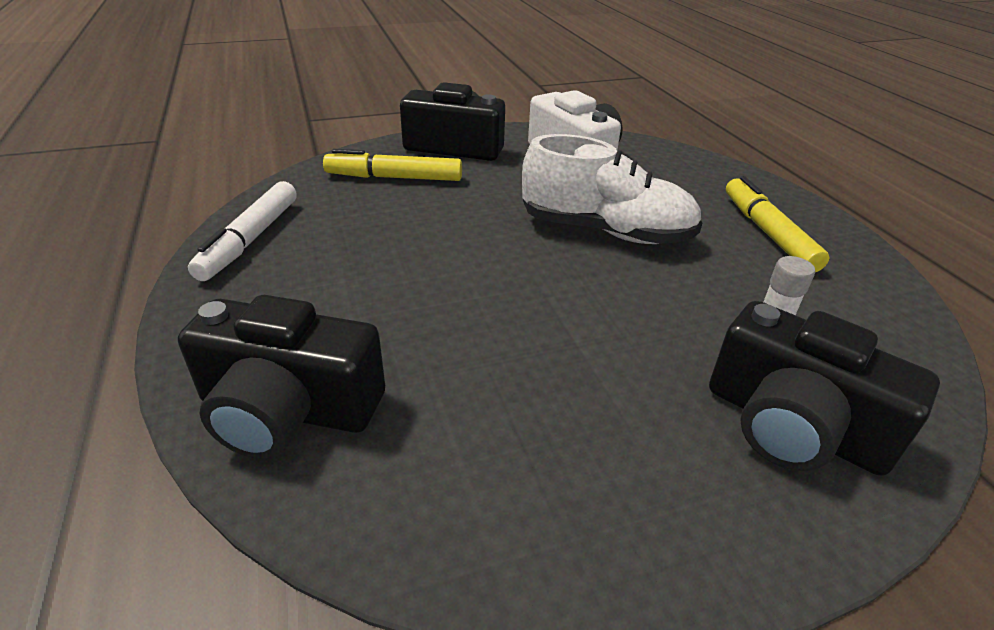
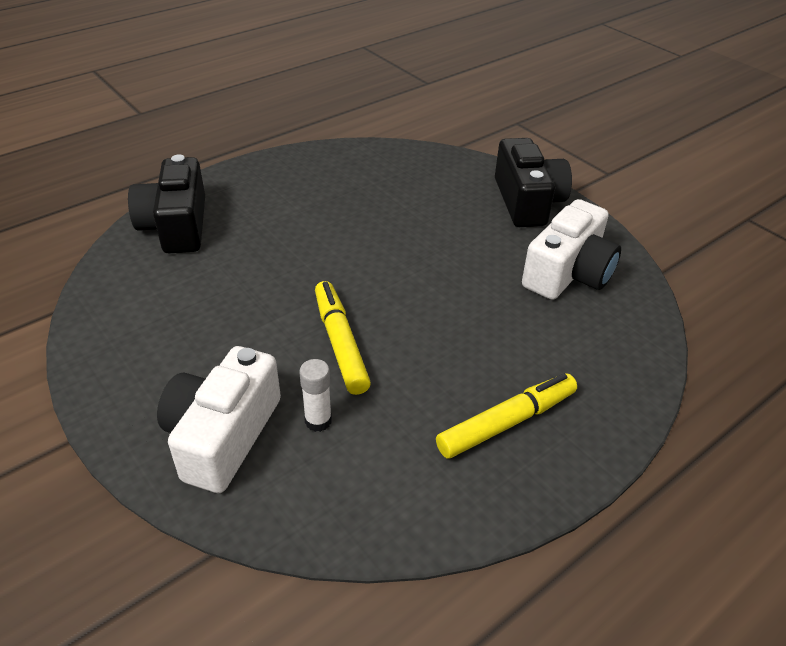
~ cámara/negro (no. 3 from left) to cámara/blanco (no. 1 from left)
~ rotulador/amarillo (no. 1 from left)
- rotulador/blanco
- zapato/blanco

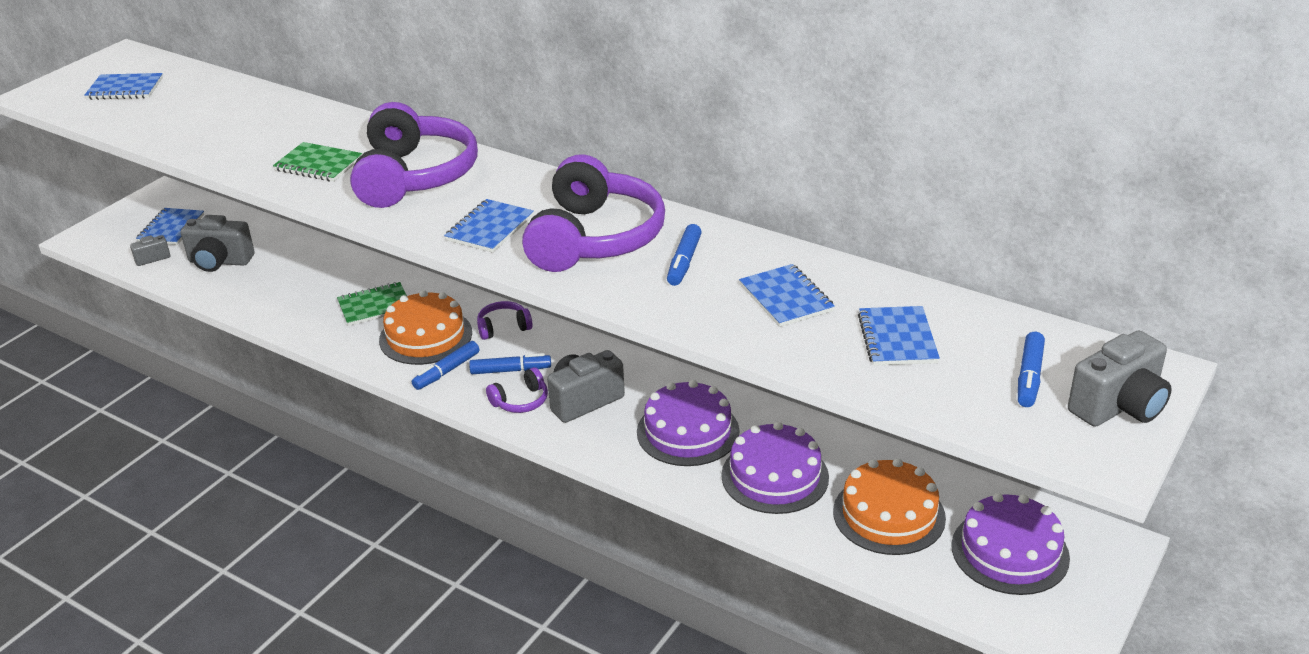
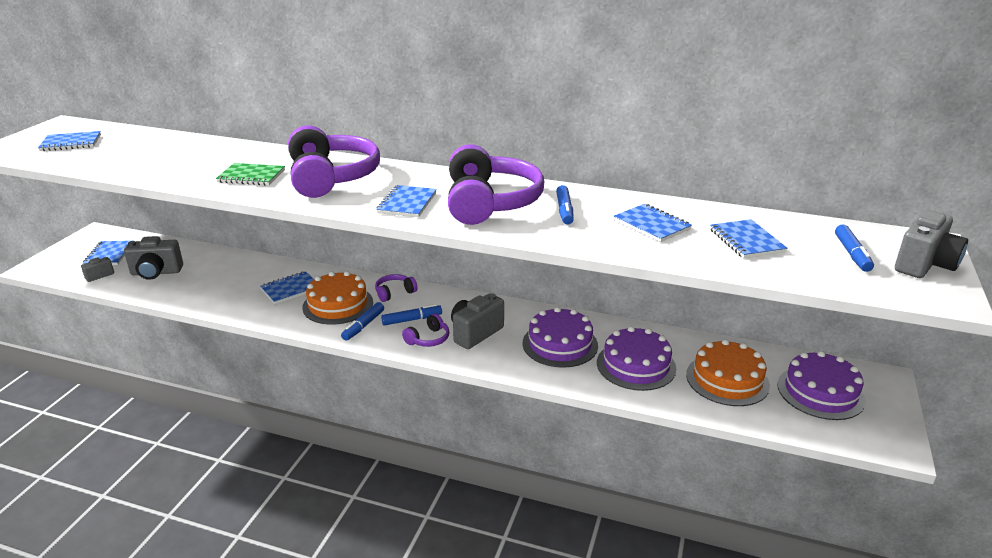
~ cuaderno/verde (no. 2 from left) to cuaderno/azul (no. 3 from left)

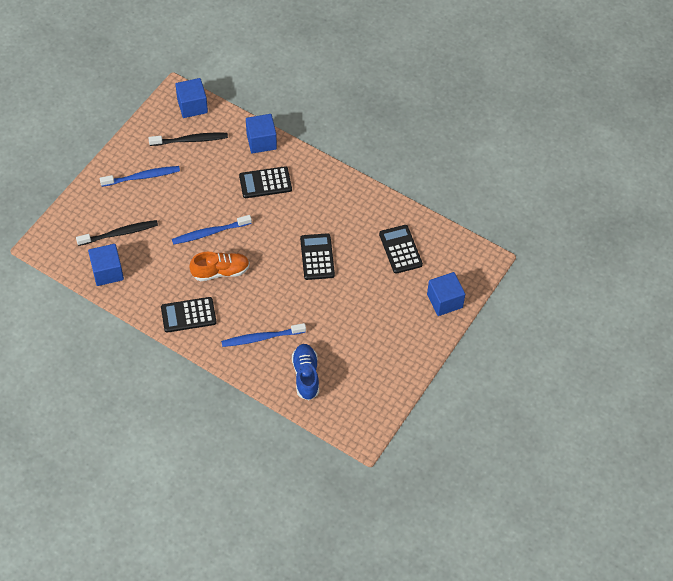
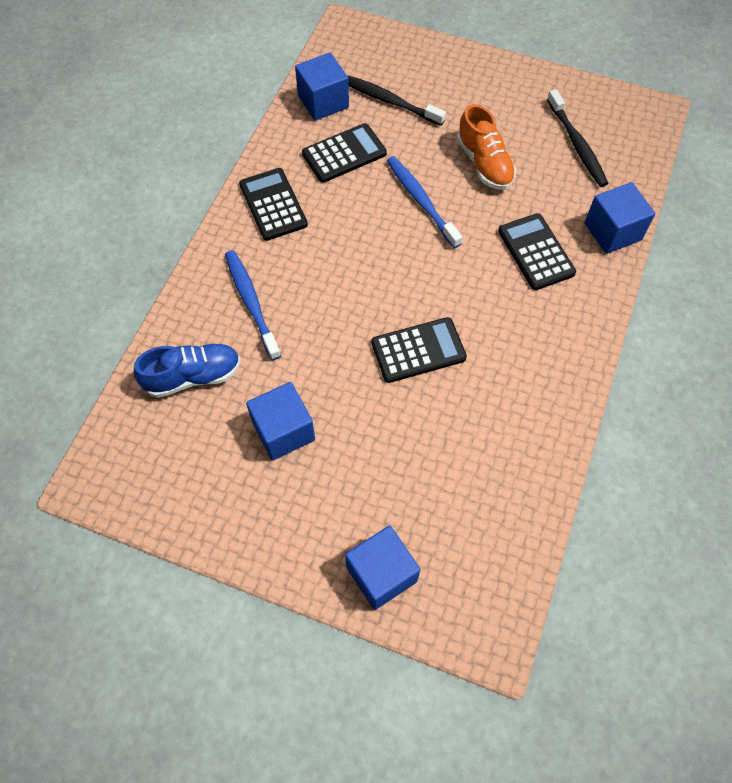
~ cubo/azul (no. 2 from left in the first image) to cubo/azul (no. 1 from left)
~ calculadora/negro (no. 4 from left in the first image) to calculadora/negro (no. 2 from left)
~ cepillo de dientes/negro (no. 1 from left) 150 degrees clockwise
~ zapato/naranja
- cepillo de dientes/azul (no. 1 from left)

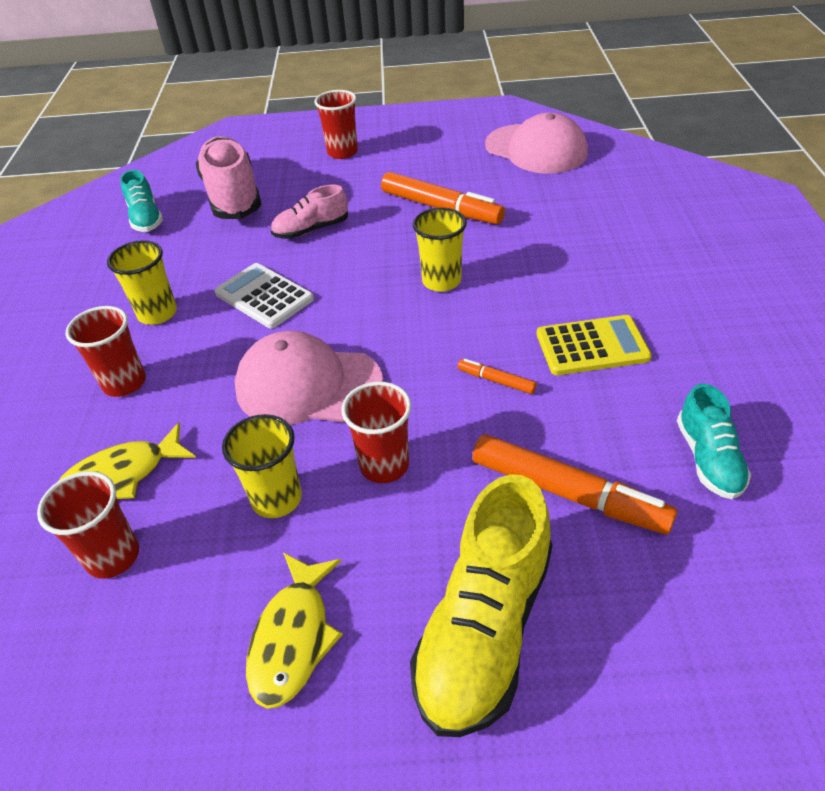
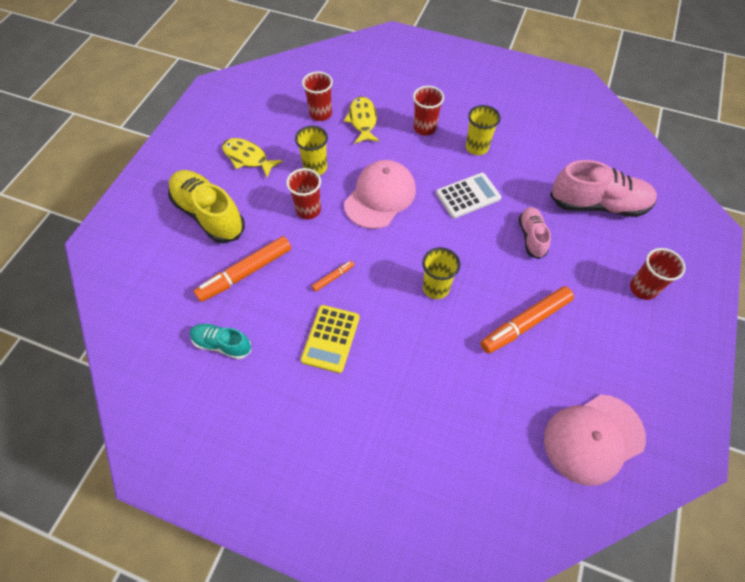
- zapato/turquesa (no. 1 from left)

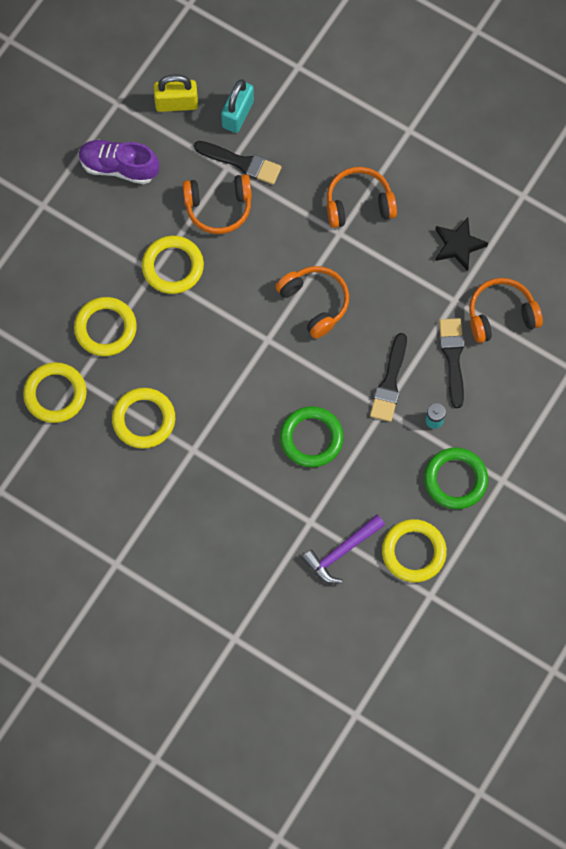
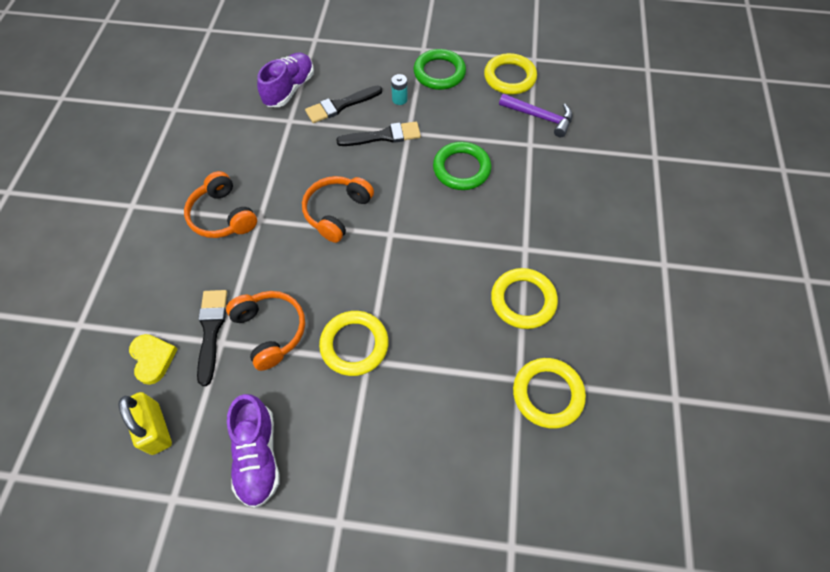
~ candado/turquesa to corazón/amarillo
~ auriculares/naranja (no. 4 from left) to zapato/morado (no. 2 from left)
- anillo/amarillo (no. 2 from left)
- estrella/negro

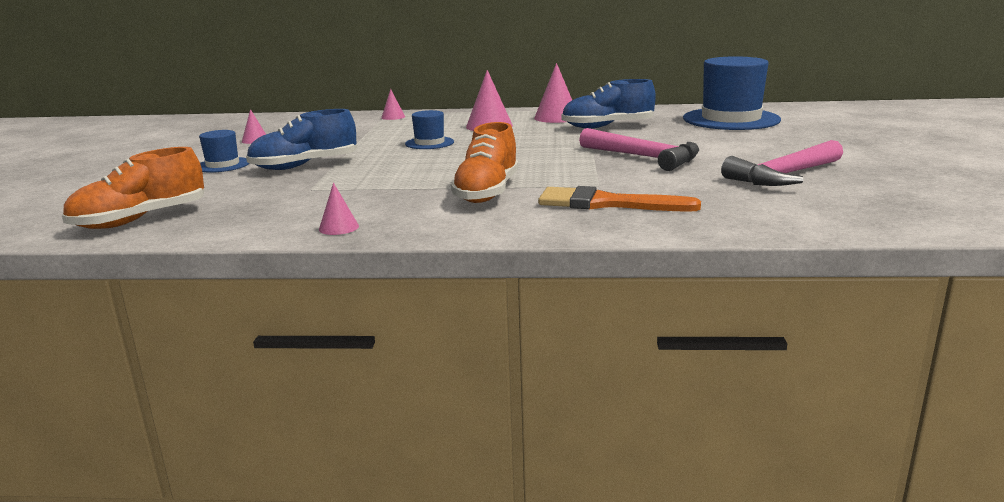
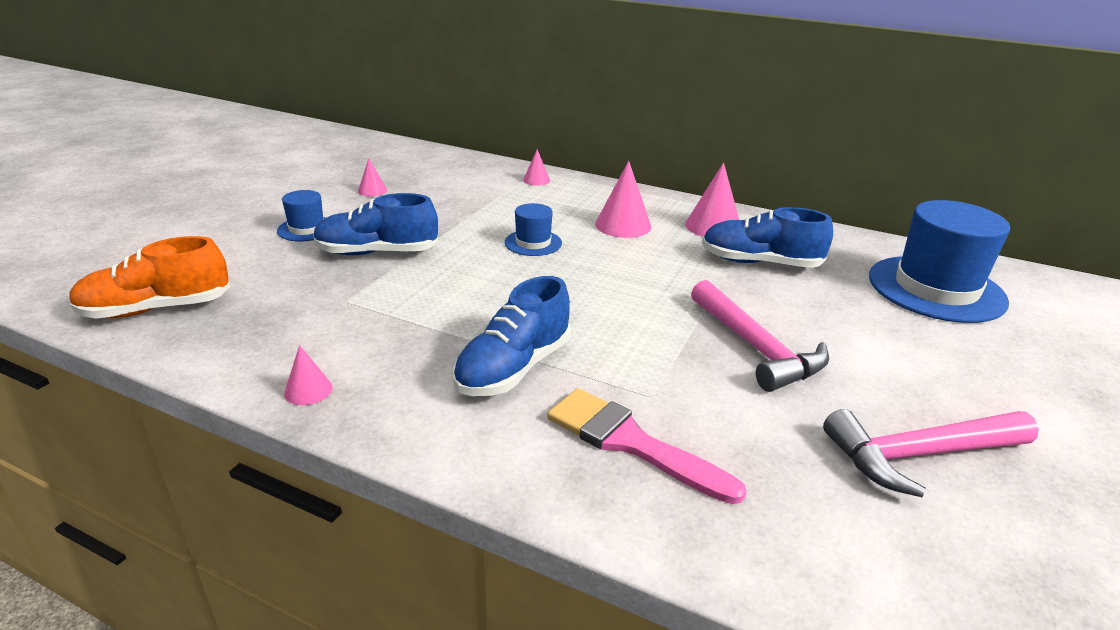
~ zapato/naranja (no. 2 from left) to zapato/azul (no. 2 from left)
~ pincel/naranja to pincel/rosa

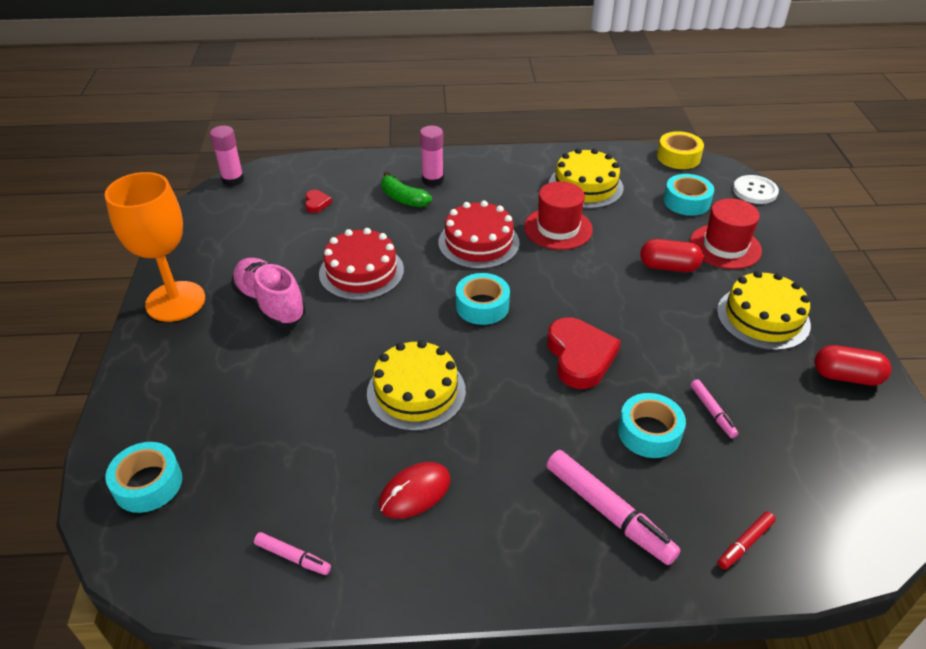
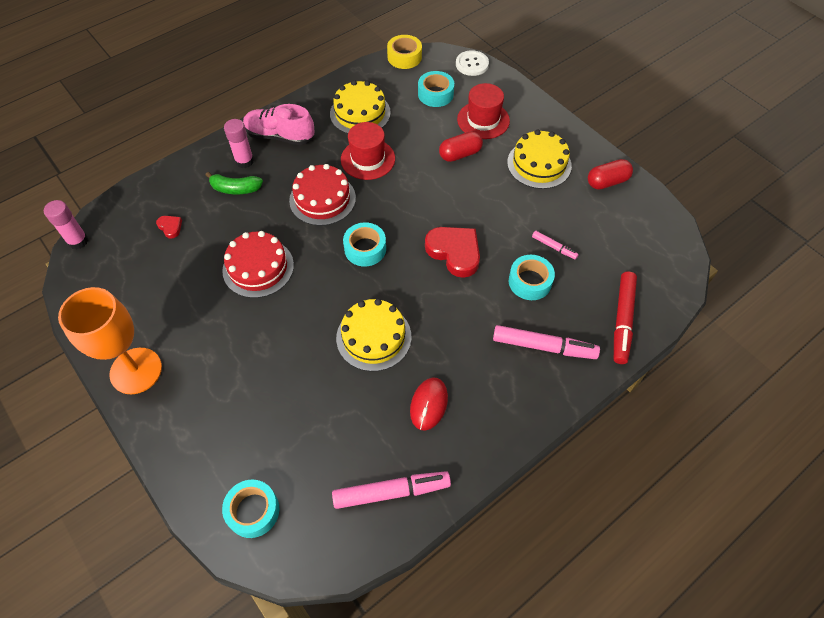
~ zapato/rosa
~ rotulador/rosa (no. 1 from left) x1.92
~ rotulador/rojo x1.92

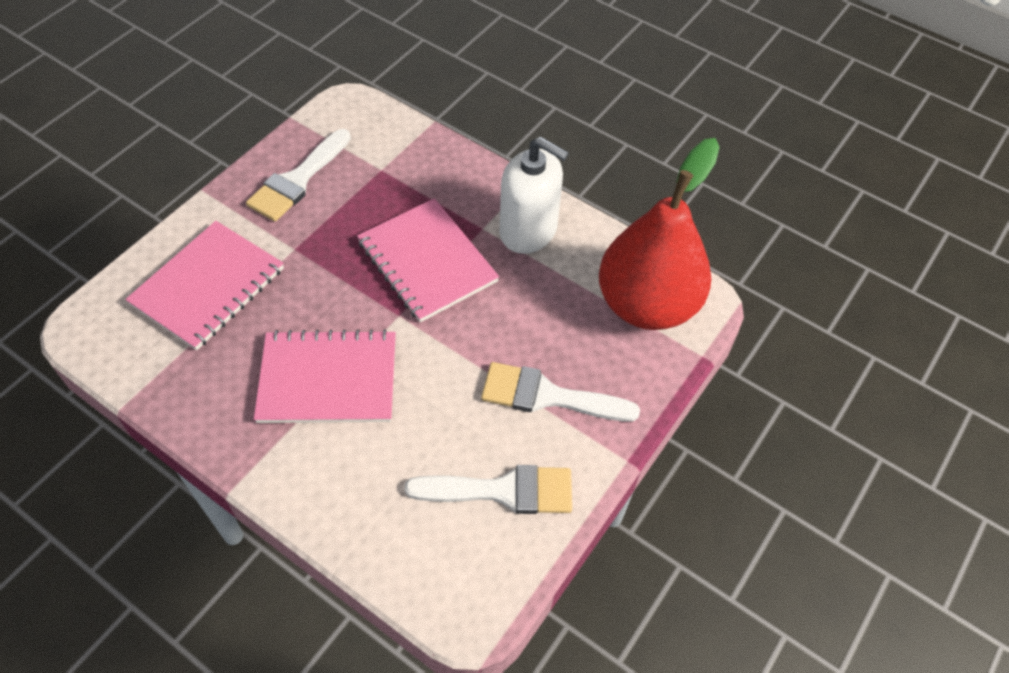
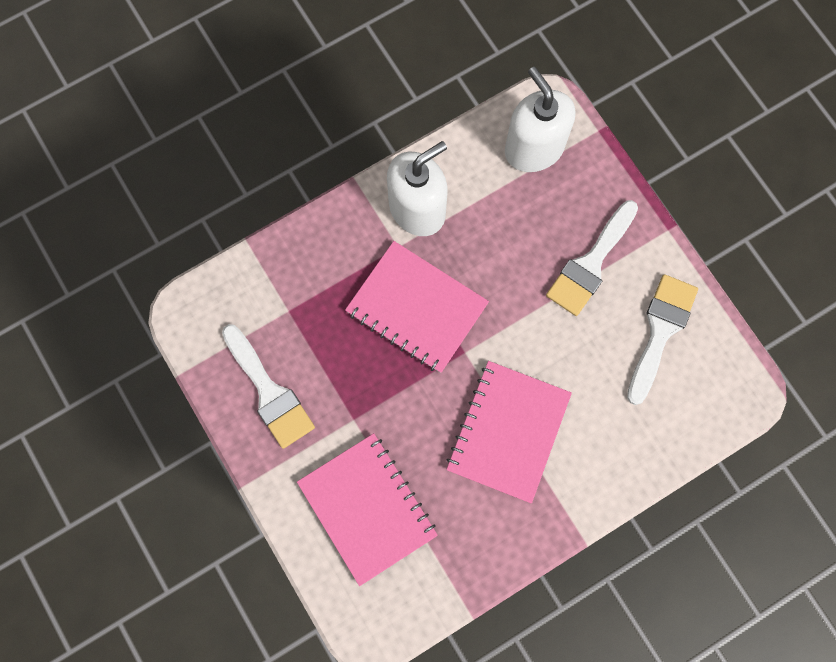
~ cuaderno/rosa (no. 3 from left in the first image) 45 degrees clockwise
~ pera/rojo to dispensador de jabón/blanco (no. 2 from left)

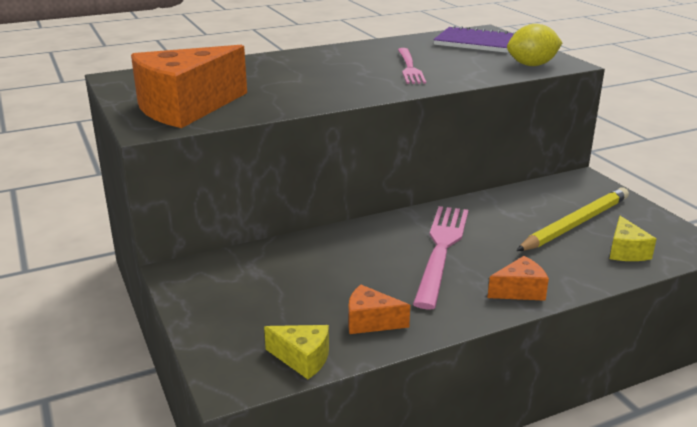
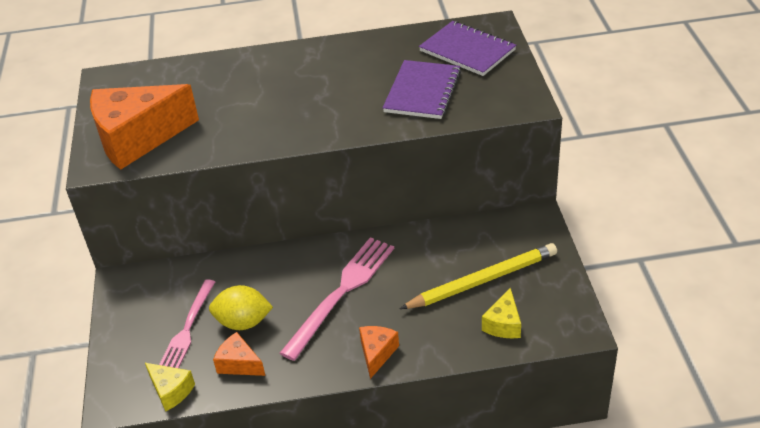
~ tenedor/rosa (no. 1 from left)
~ limón/amarillo
~ queso/naranja (no. 3 from left) 75 degrees counterclockwise
+ cuaderno/morado (no. 1 from left)

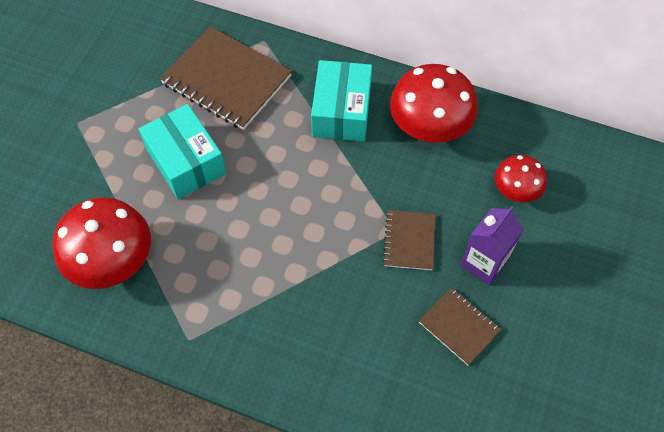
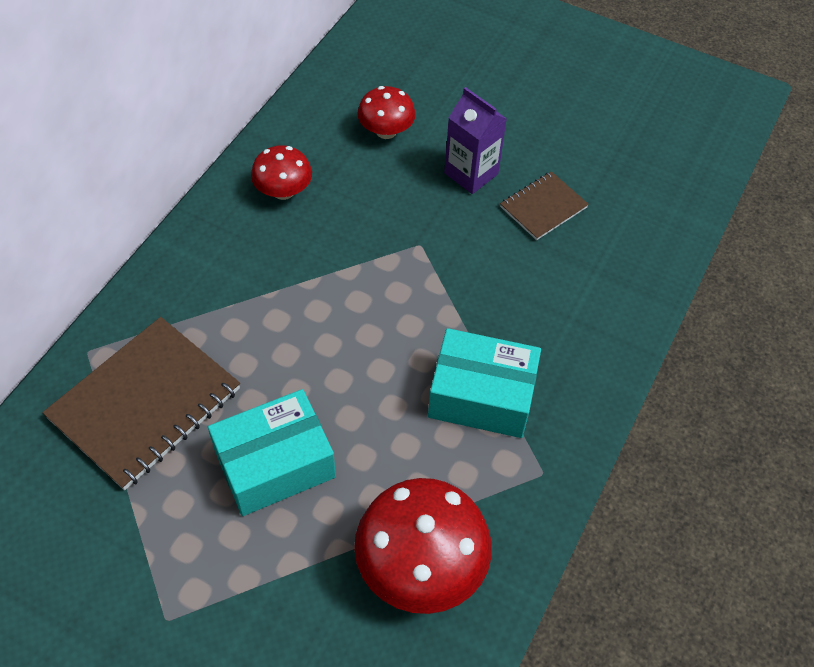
~ seta/rojo (no. 2 from left in the first image) x0.57
~ caja/turquesa (no. 2 from left)
- cuaderno/marrón (no. 2 from left)

